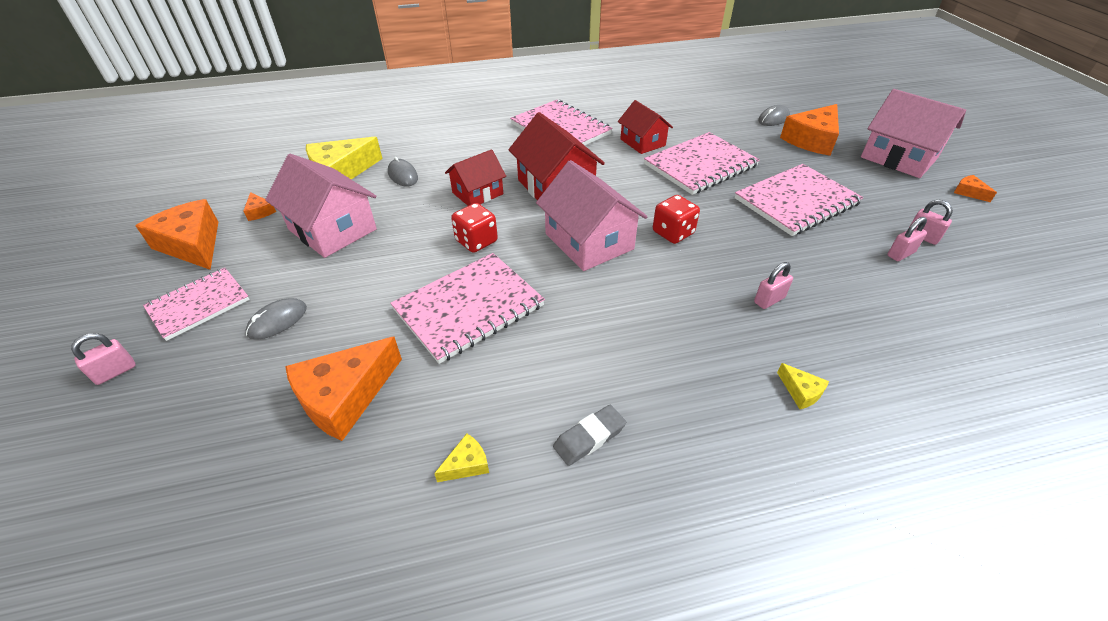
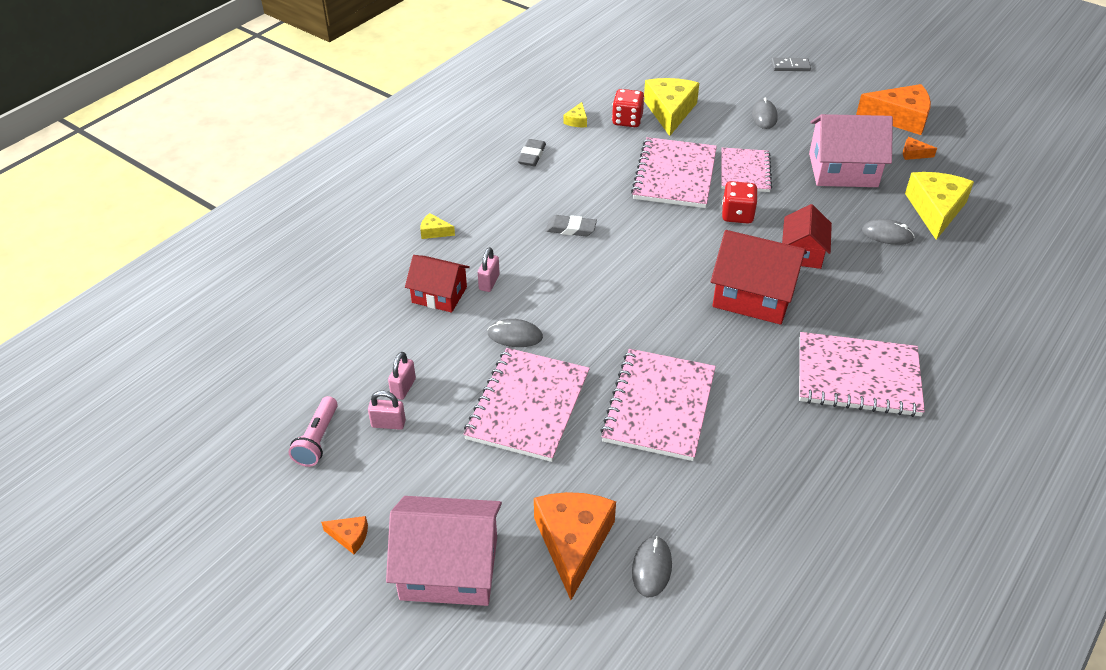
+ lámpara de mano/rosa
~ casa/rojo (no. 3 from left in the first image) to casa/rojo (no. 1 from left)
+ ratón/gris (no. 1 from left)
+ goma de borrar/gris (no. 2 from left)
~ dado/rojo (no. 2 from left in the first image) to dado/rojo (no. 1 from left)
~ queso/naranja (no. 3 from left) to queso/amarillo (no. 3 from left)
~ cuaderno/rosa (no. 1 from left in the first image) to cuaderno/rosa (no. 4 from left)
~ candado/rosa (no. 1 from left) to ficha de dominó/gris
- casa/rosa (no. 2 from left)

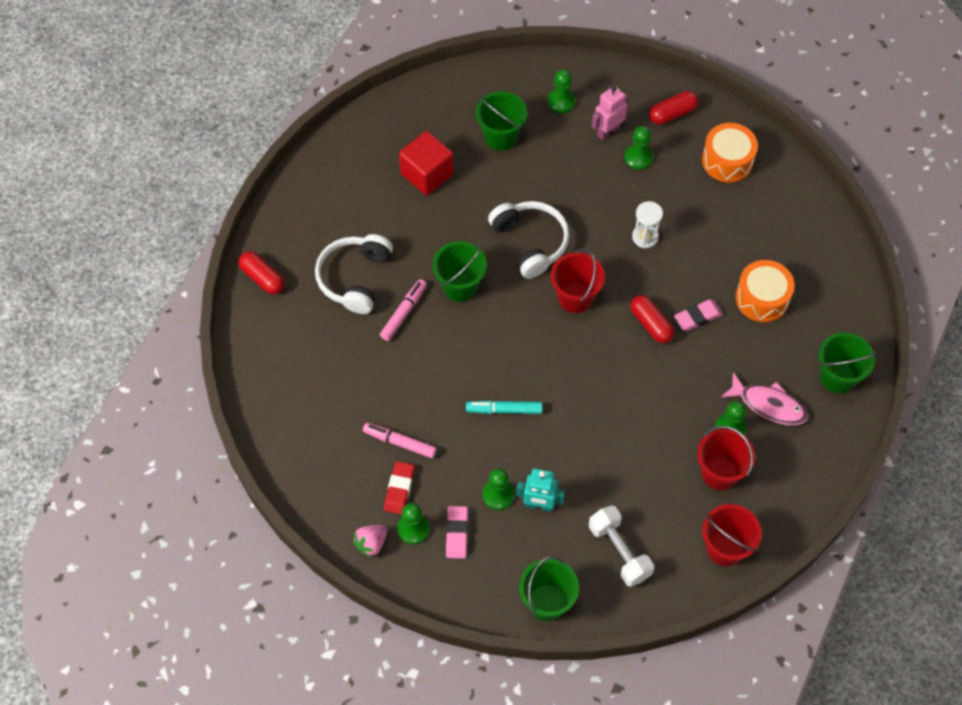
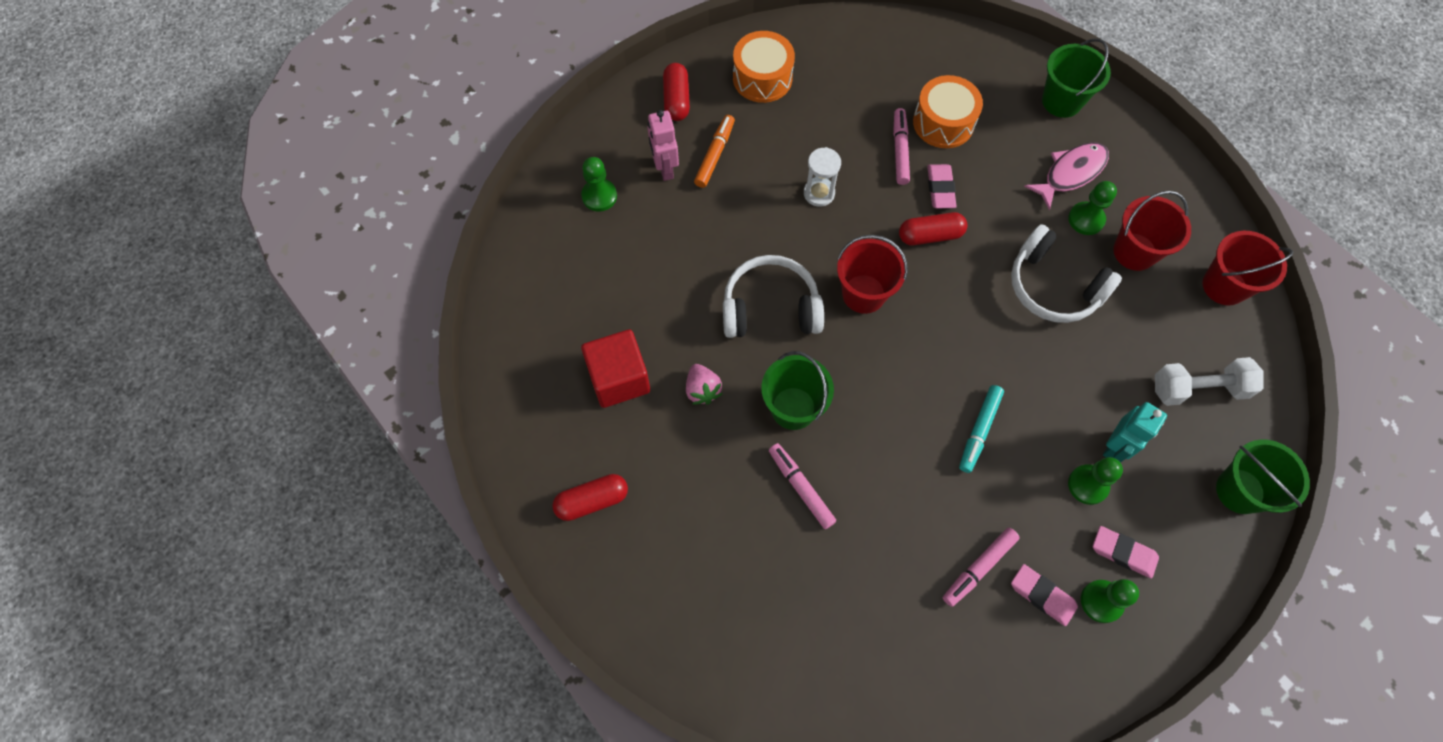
~ cápsula/rojo (no. 1 from left)
~ fresa/rosa
~ peón/verde (no. 4 from left) to rotulador/naranja
+ rotulador/rosa (no. 2 from left)
~ auriculares/blanco (no. 1 from left in the first image) to auriculares/blanco (no. 2 from left)
~ goma de borrar/rojo to goma de borrar/rosa (no. 2 from left)
- balde/verde (no. 2 from left)

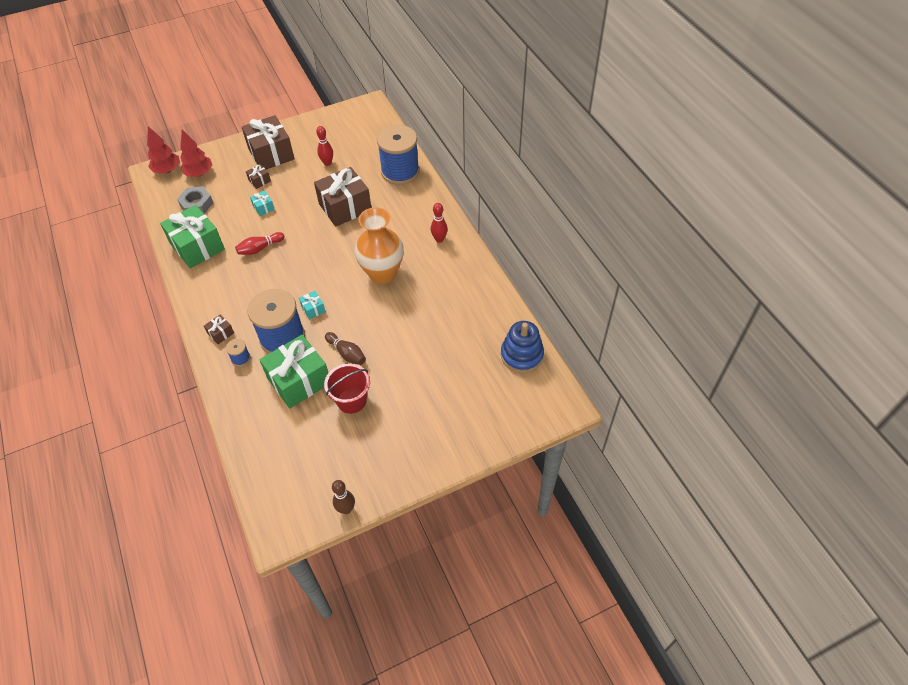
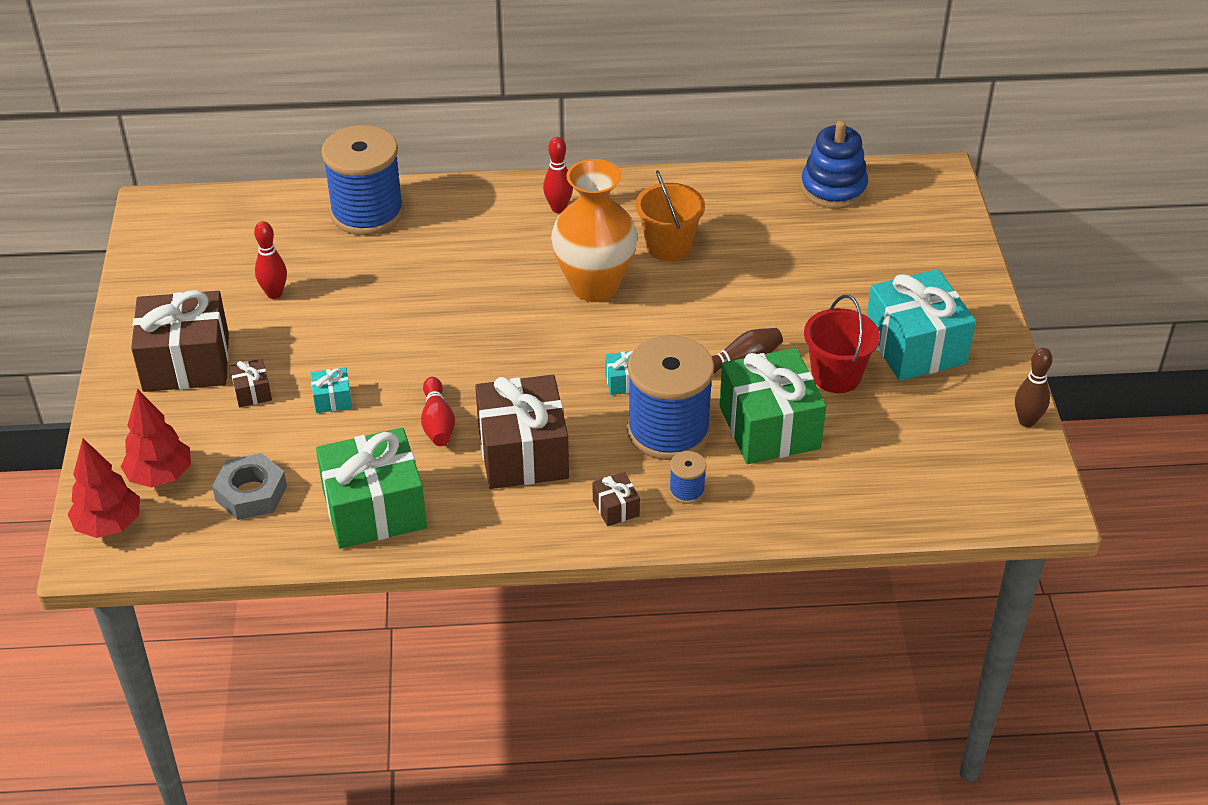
~ regalo/marrón (no. 4 from left in the first image) to regalo/marrón (no. 3 from left)
+ balde/naranja
+ regalo/turquesa (no. 3 from left)

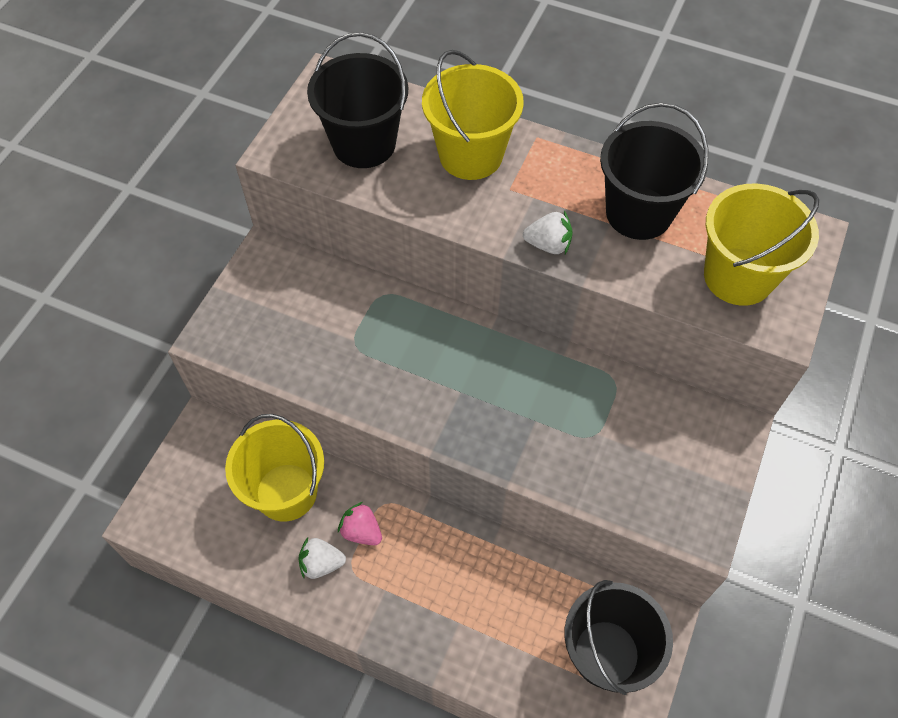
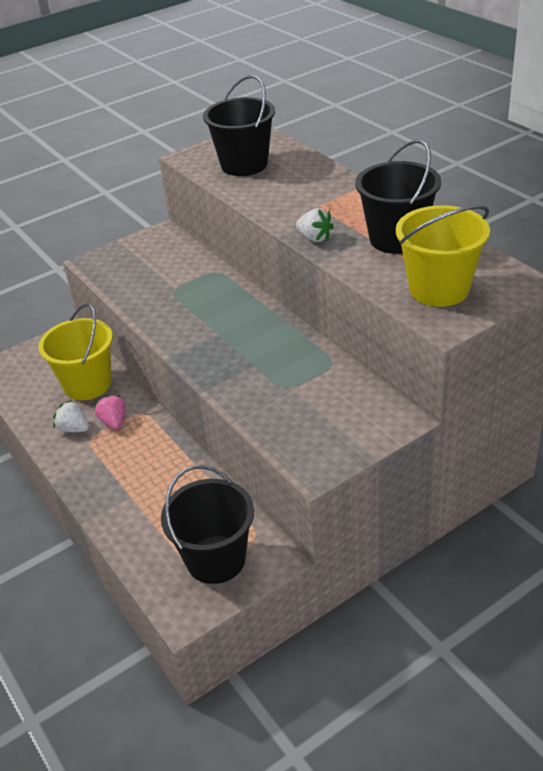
- balde/amarillo (no. 2 from left)

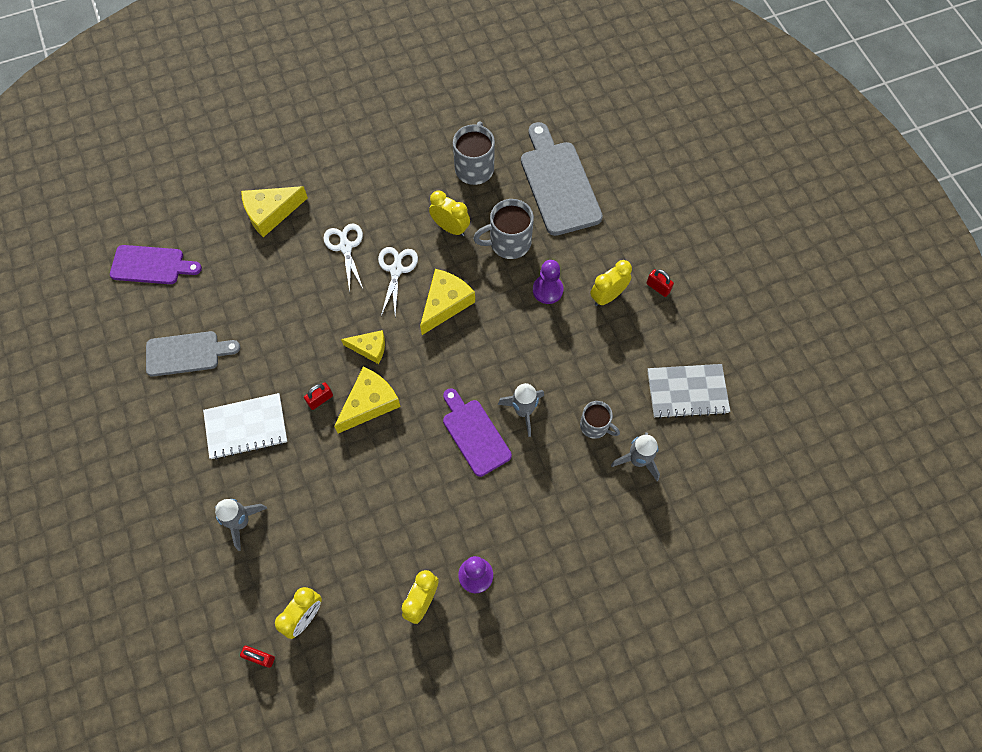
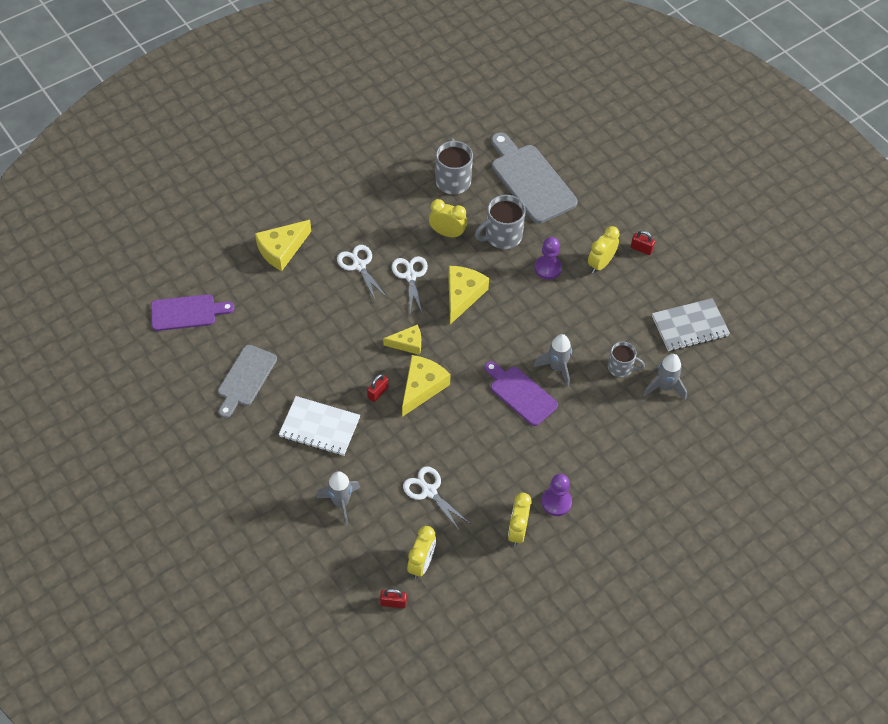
~ tabla de cortar/gris (no. 1 from left) 135 degrees clockwise
~ cuaderno/blanco 45 degrees clockwise
+ tijeras/blanco (no. 3 from left)

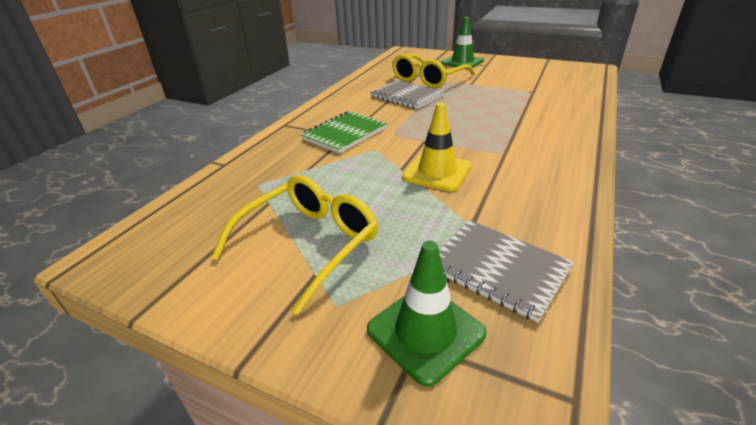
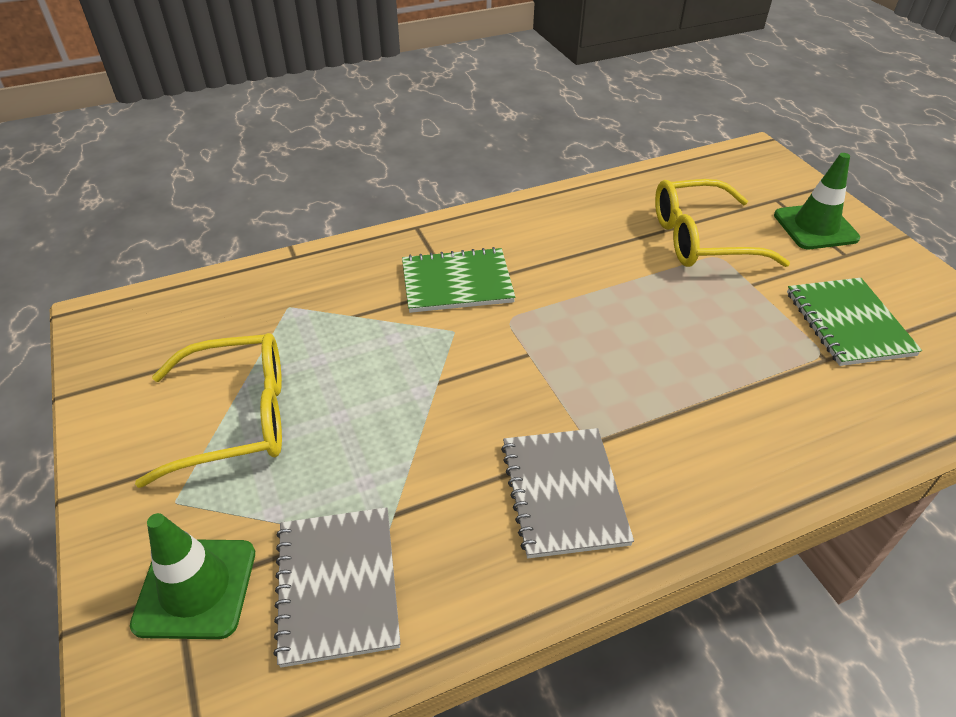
~ cuaderno/gris (no. 1 from left in the first image) to cuaderno/gris (no. 2 from left)
+ cuaderno/verde (no. 2 from left)
- cono de tráfico/amarillo

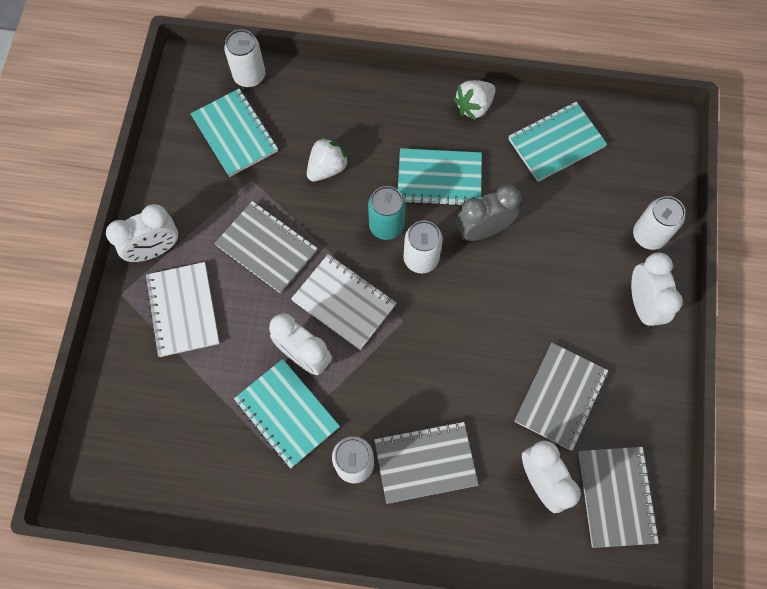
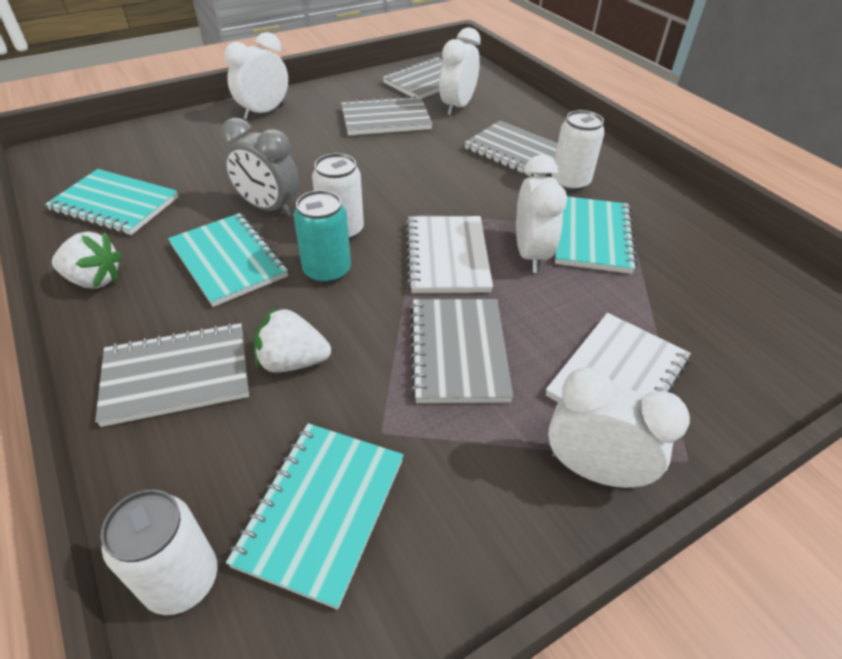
+ cuaderno/gris (no. 1 from left)
- lata/blanco (no. 4 from left)

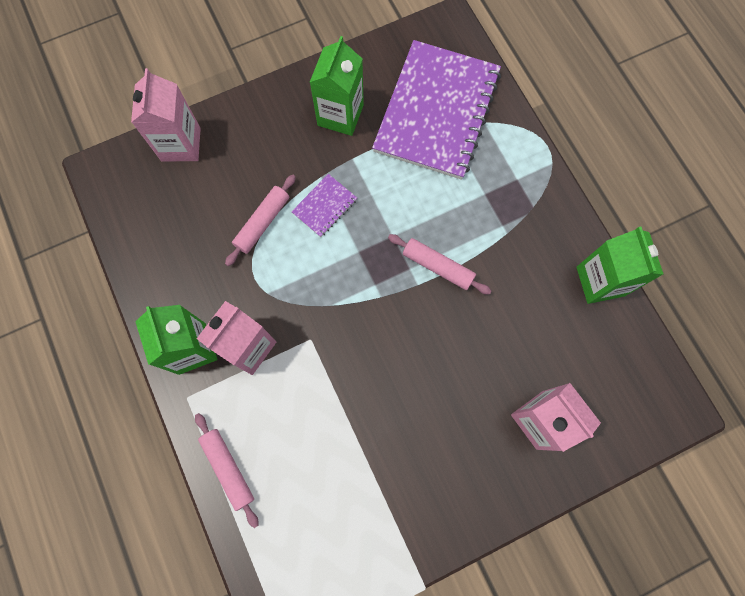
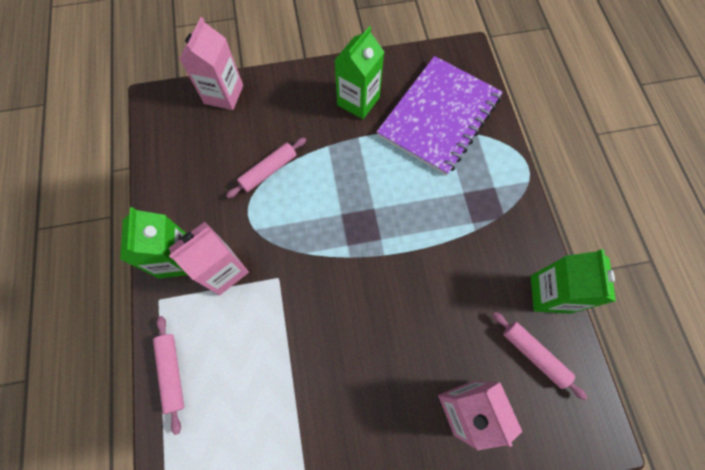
~ rodillo/rosa (no. 3 from left)
- cuaderno/morado (no. 1 from left)

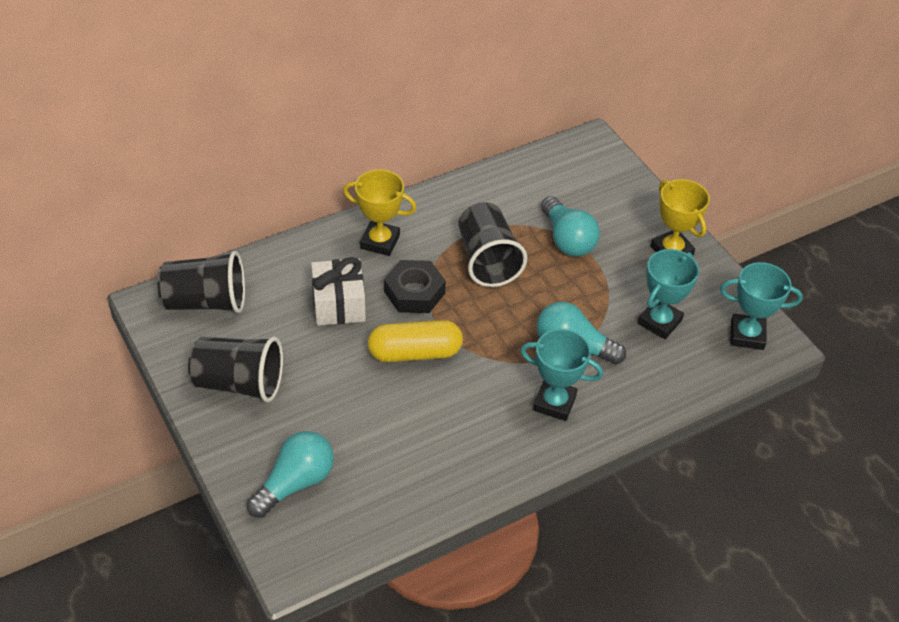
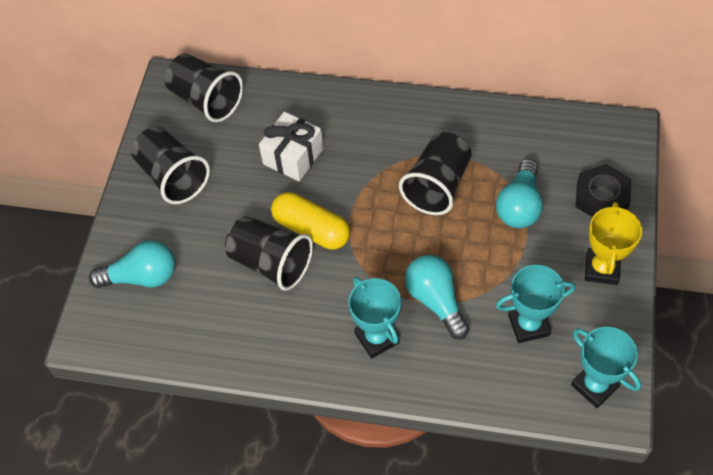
+ vaso/negro (no. 3 from left)
~ tuerca/negro
- trofeo/amarillo (no. 1 from left)

